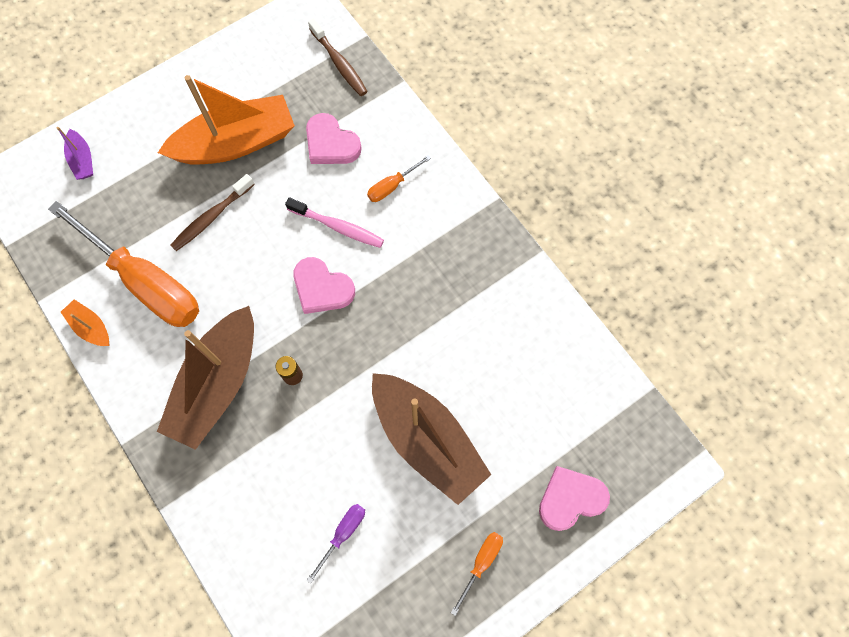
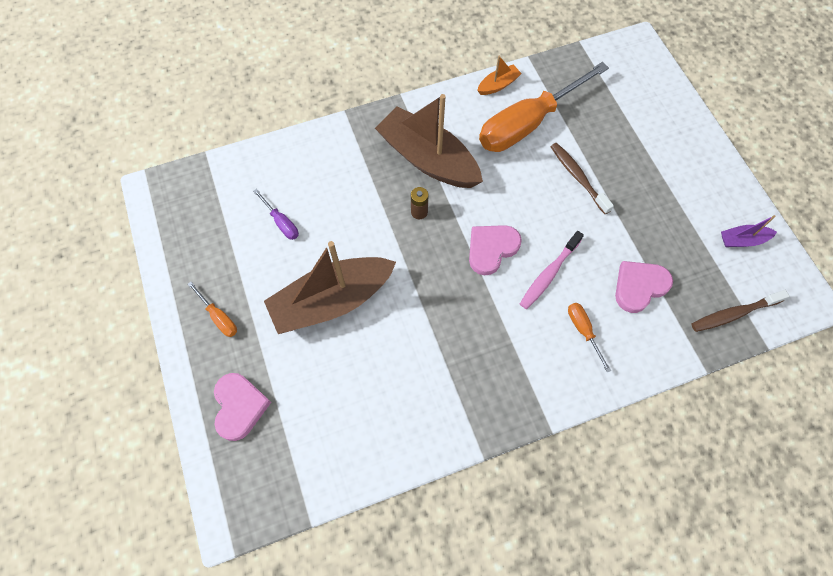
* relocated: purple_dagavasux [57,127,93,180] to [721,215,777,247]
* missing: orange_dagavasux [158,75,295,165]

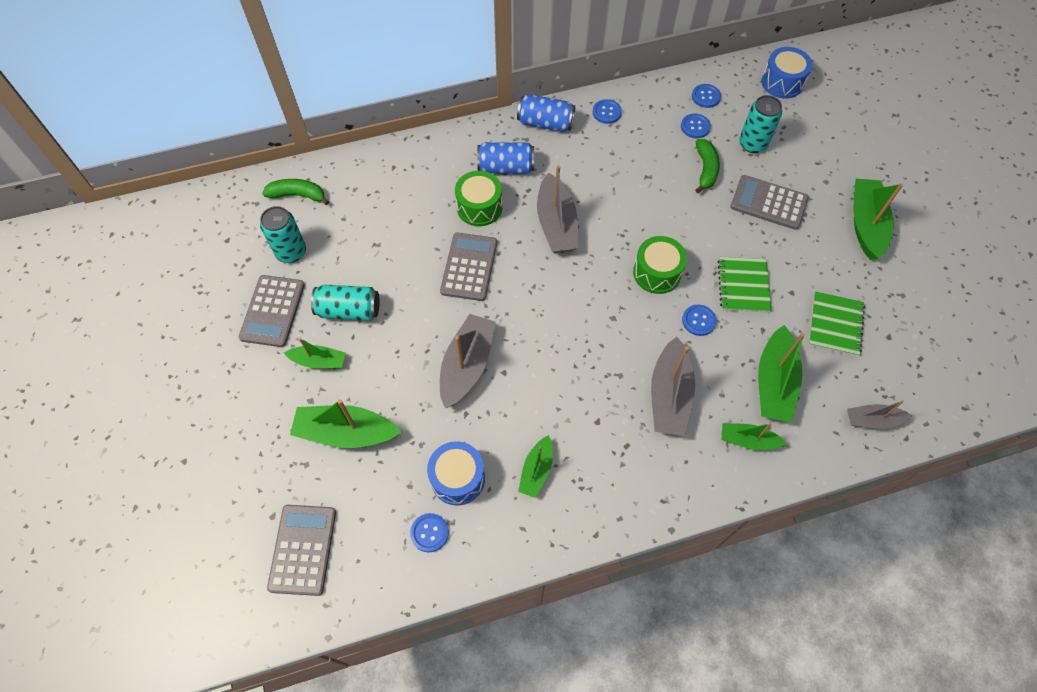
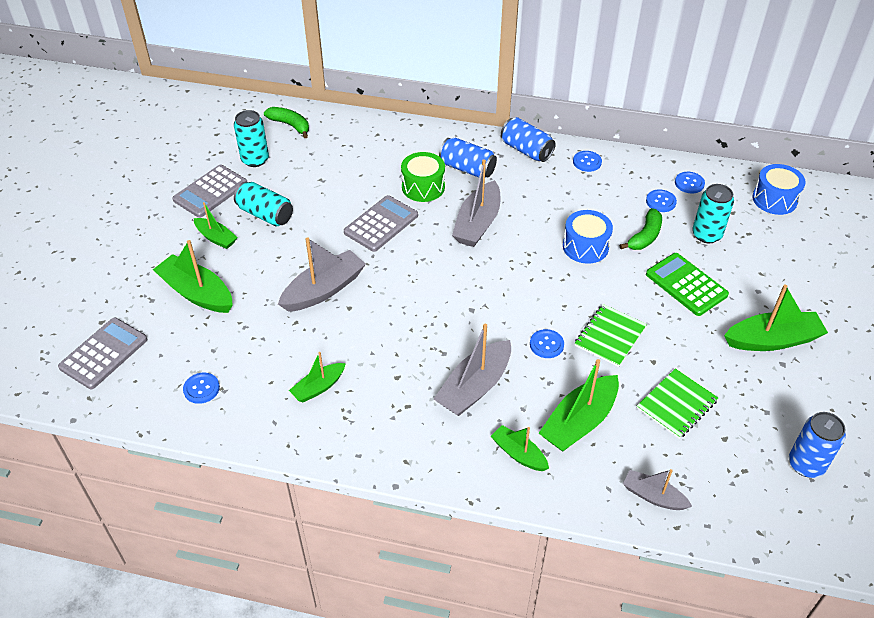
* relocated: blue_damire [427,441,485,505] to [563,210,613,264]
* missing: green_damire [633,236,687,294]
* colour: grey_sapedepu [730,175,809,230] to green_sapedepu [646,253,729,316]
* spun: green_dagavasux [853,179,903,260] = [724,284,828,351] 45 degrees clockwise
* appeared: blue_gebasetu [789,412,846,478]

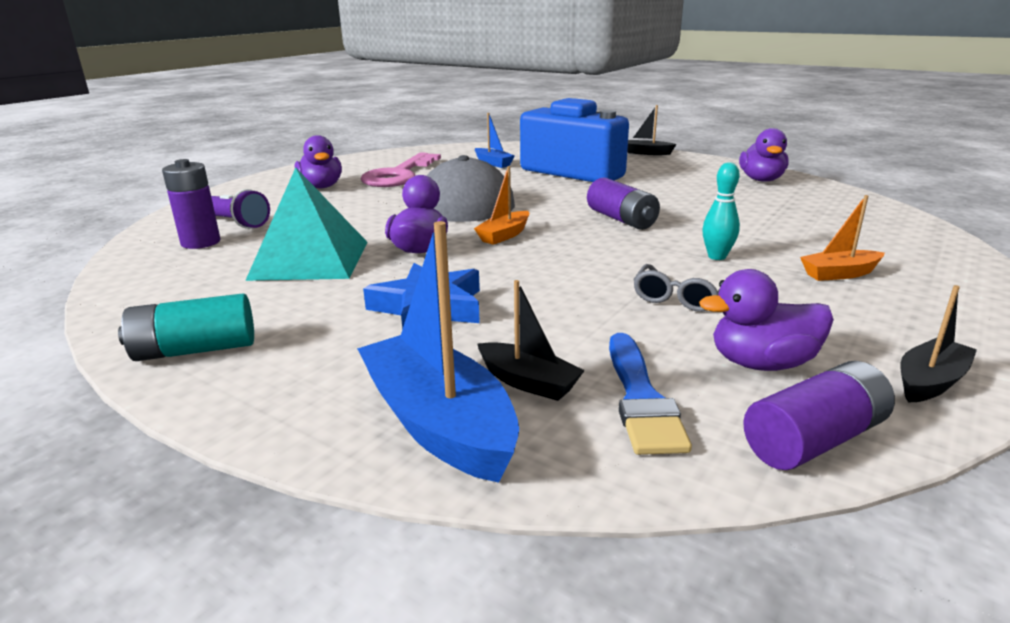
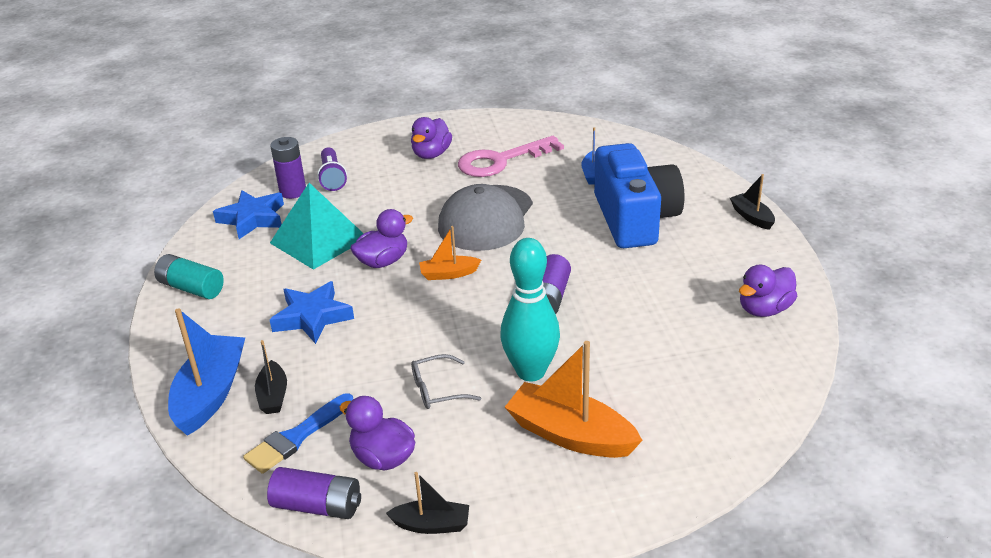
* size: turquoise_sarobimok [702,162,740,260] = [500,238,560,382] x1.96
* size: orange_dagavasux [800,195,885,281] = [505,341,643,458] x1.84
* appeared: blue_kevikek [213,190,284,239]

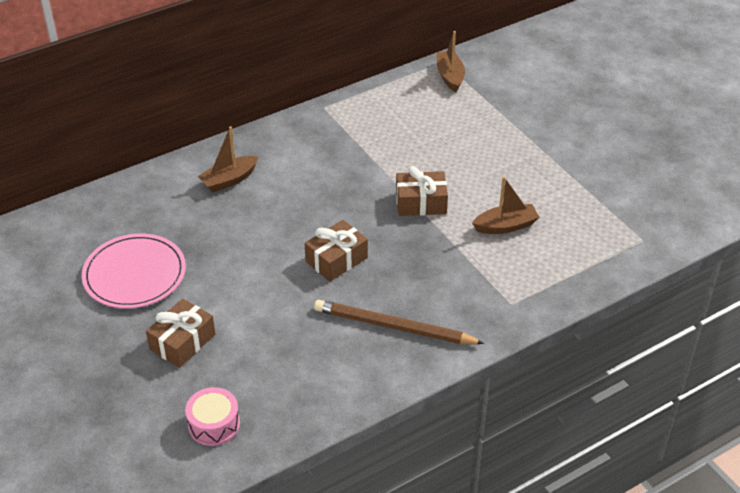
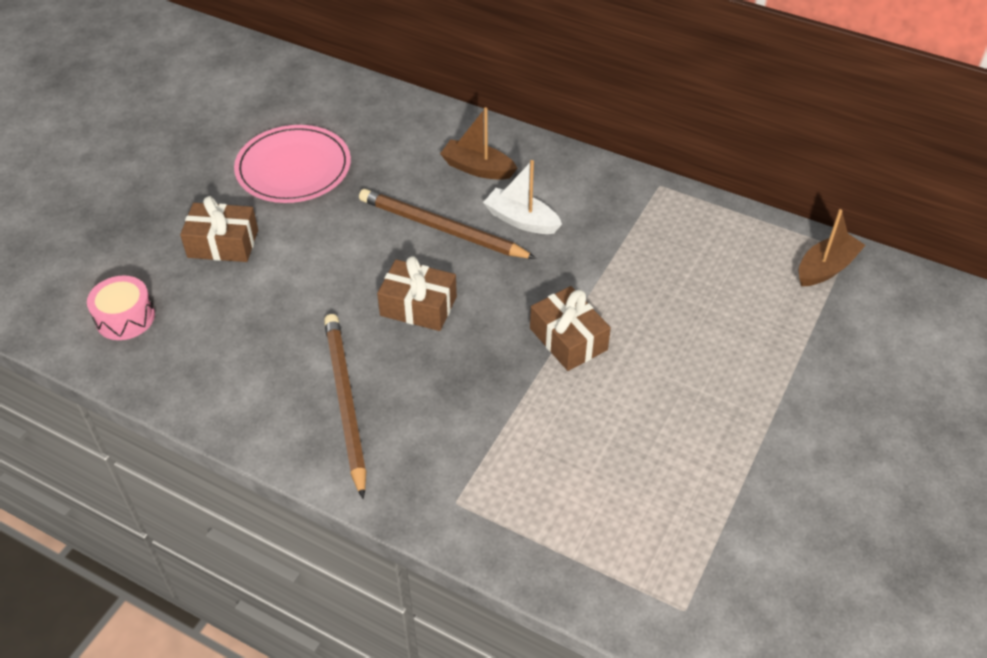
* missing: brown_dagavasux [472,176,539,234]
* appeared: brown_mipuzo [359,189,537,259]
* appeared: white_dagavasux [483,160,562,234]

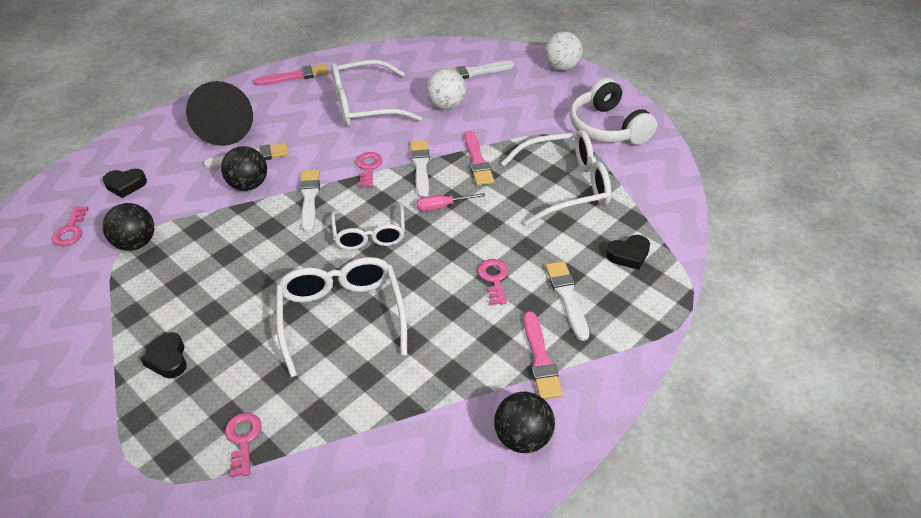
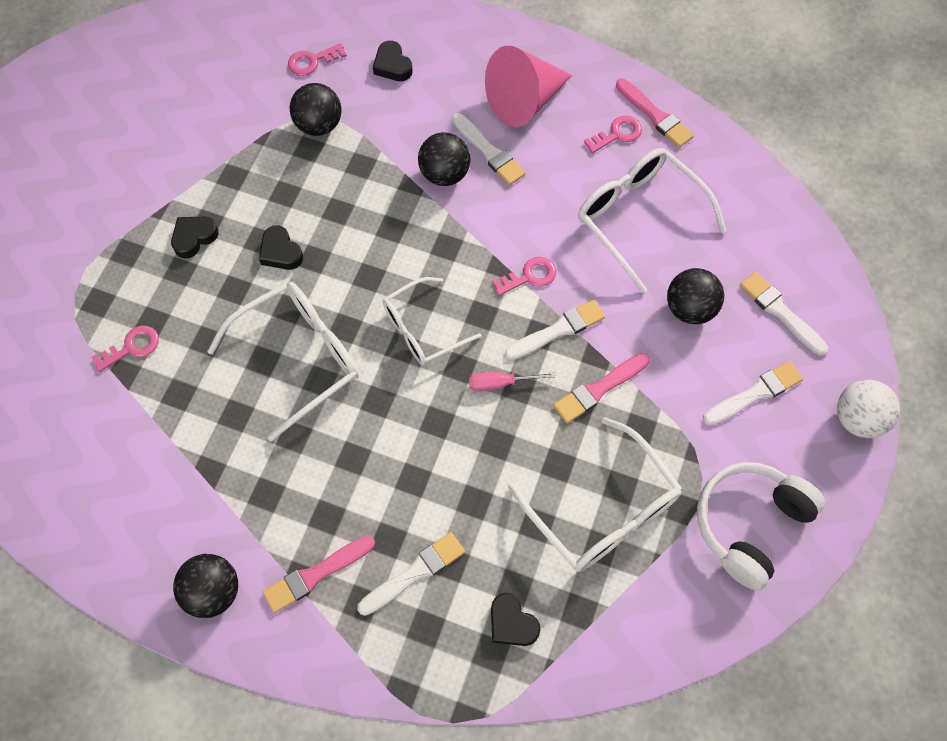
* colour: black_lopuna [186,81,253,146] to pink_lopuna [485,46,572,128]
* relocated: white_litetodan [299,169,320,232] to [703,361,803,426]
* spun: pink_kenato [417,193,485,211] = [469,372,556,391] 60 degrees counterclockwise
* colour: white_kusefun [426,69,466,110] to black_kusefun [667,268,724,324]
* relocated: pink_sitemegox [478,259,508,305] to [584,116,642,153]
* appeared: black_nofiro [259,225,303,270]

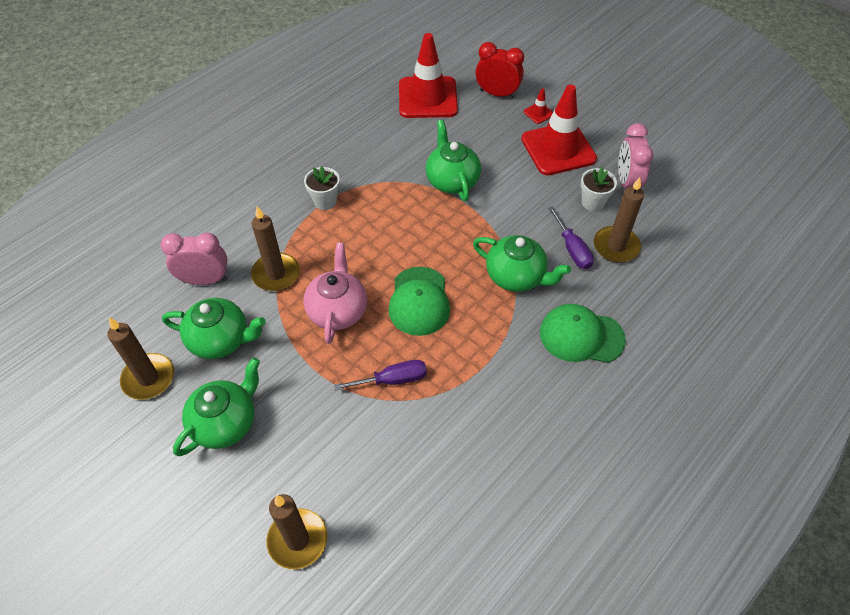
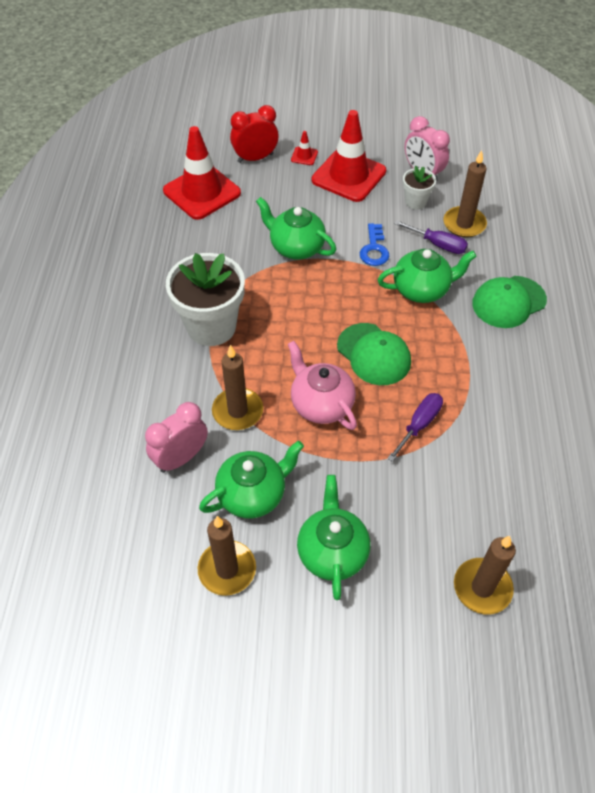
* size: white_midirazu [304,167,340,210] = [166,253,245,346] x2.02
* appeared: blue_sitemegox [360,223,389,266]

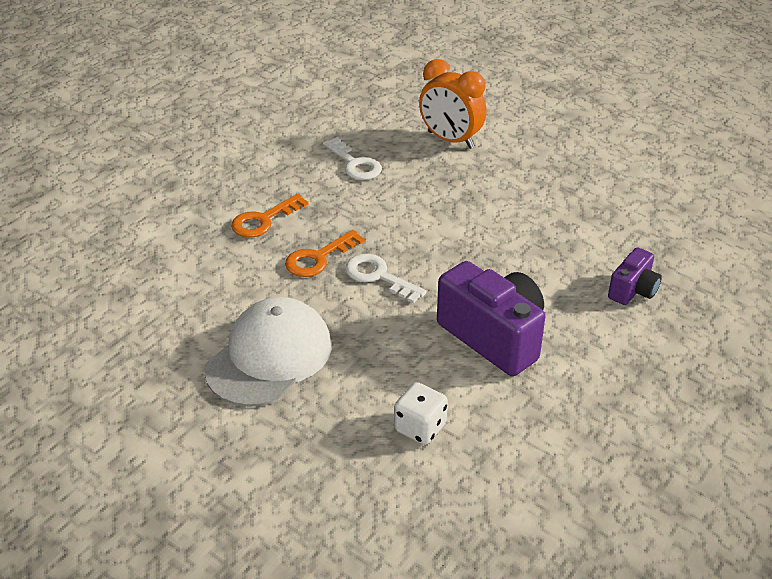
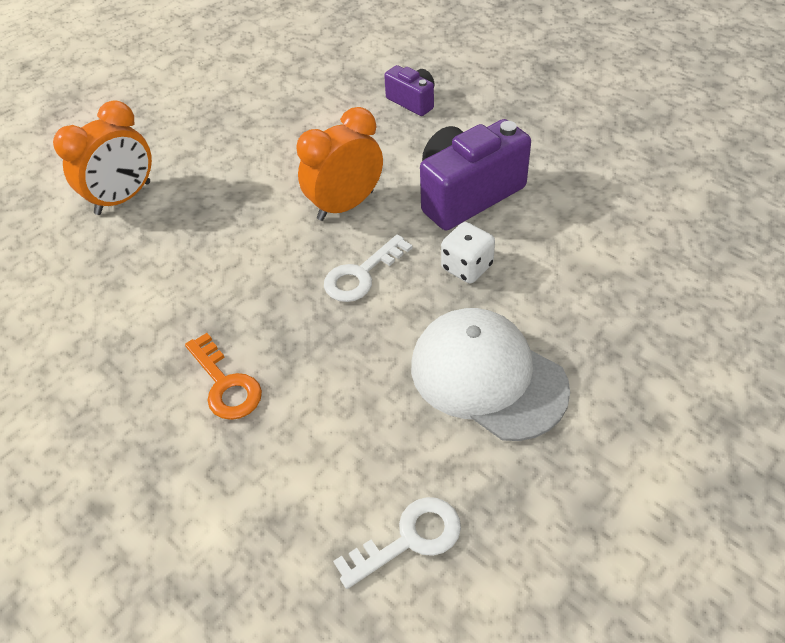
* missing: orange_sitemegox [285,230,365,277]
* relocated: white_sitemegox [323,137,382,180] to [333,497,461,589]
* relocated: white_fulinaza [394,382,448,445] to [441,222,495,284]
* appeared: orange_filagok [297,107,383,221]

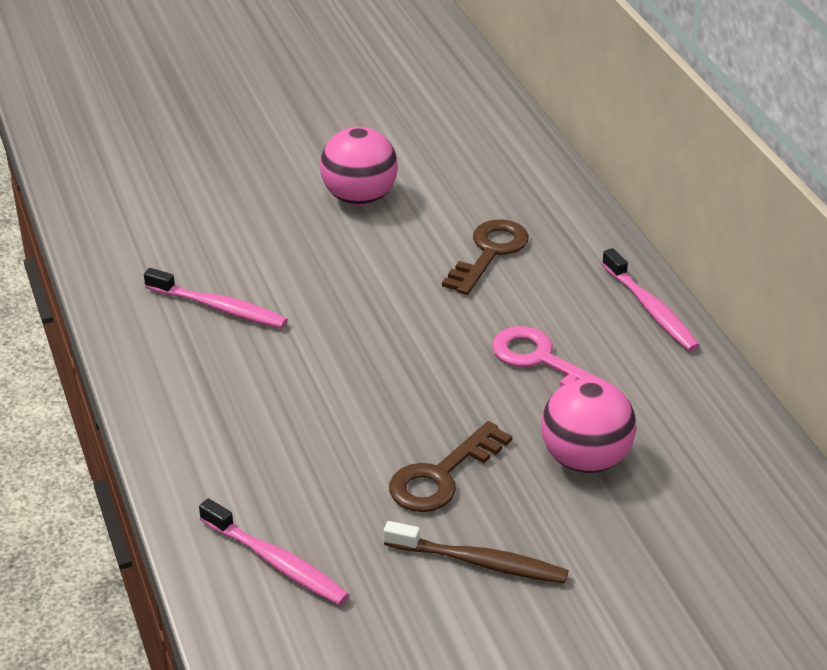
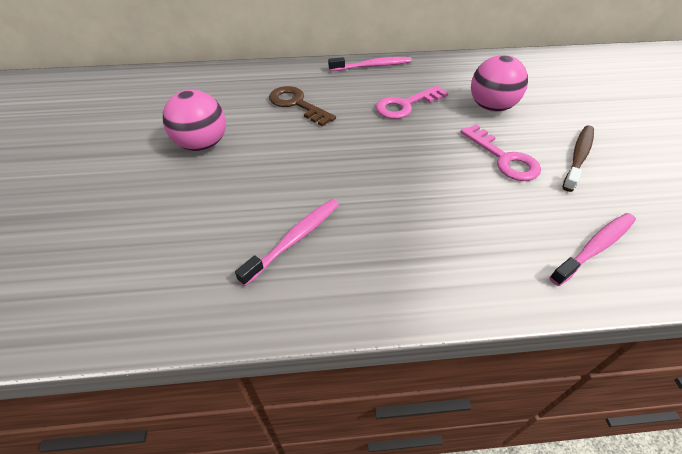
* colour: brown_sitemegox [389,421,512,512] to pink_sitemegox [460,124,541,181]

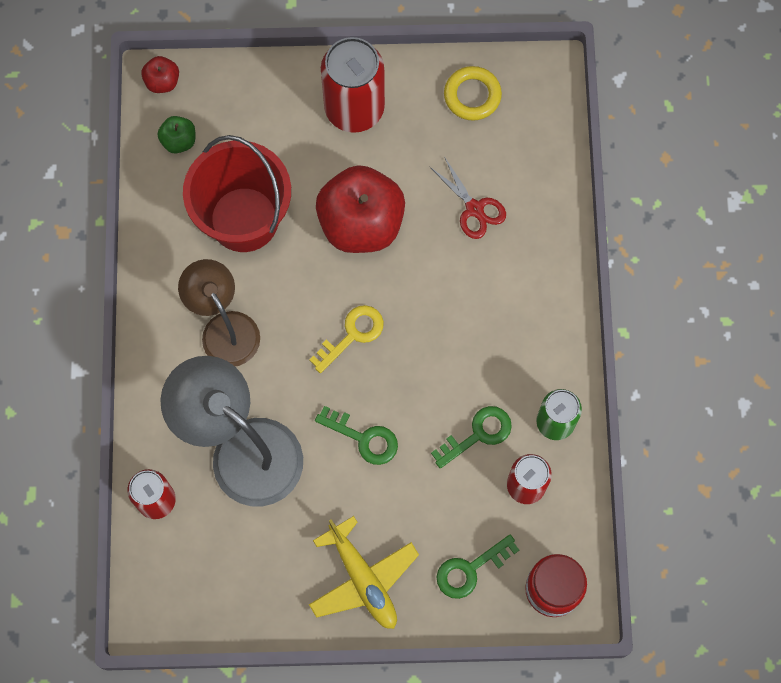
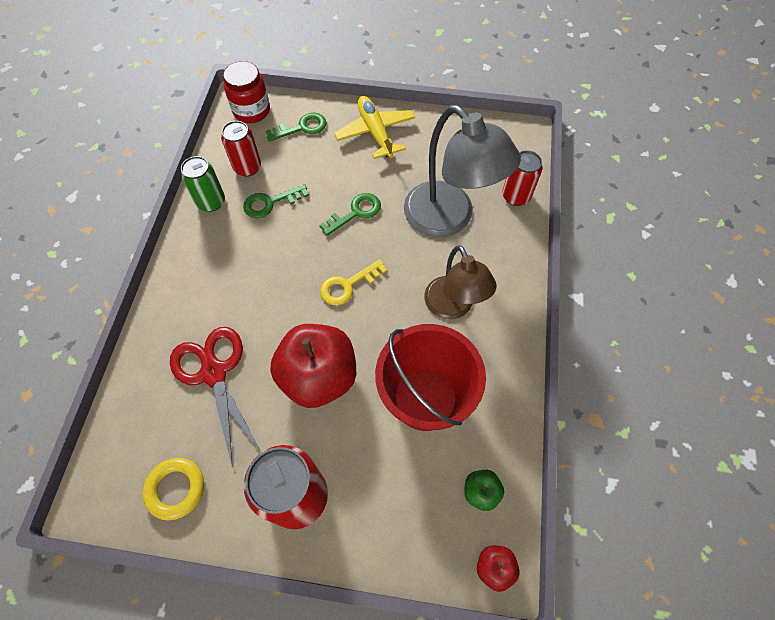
* spun: green_sitemegox [315,406,398,465] = [319,193,381,236] 105 degrees clockwise
* size: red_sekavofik [429,156,506,239] = [170,327,261,467] x1.65

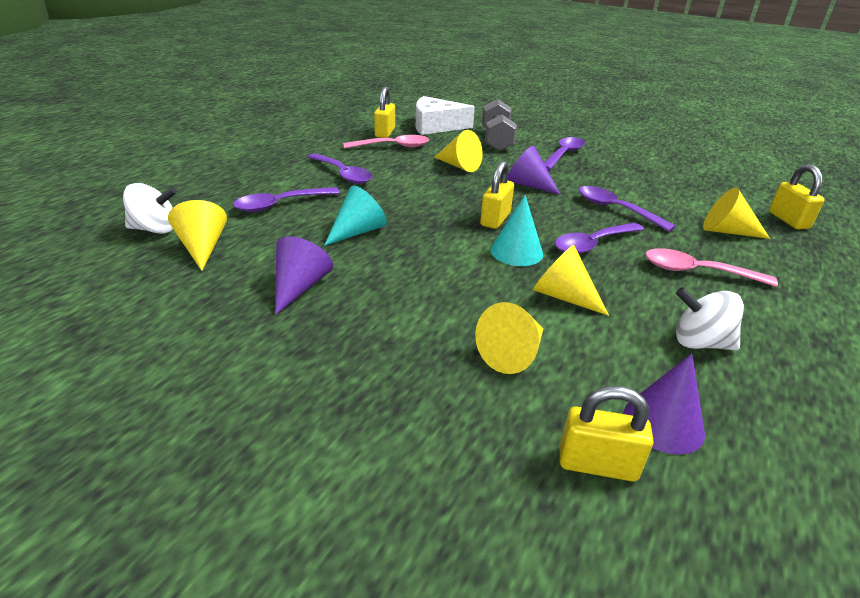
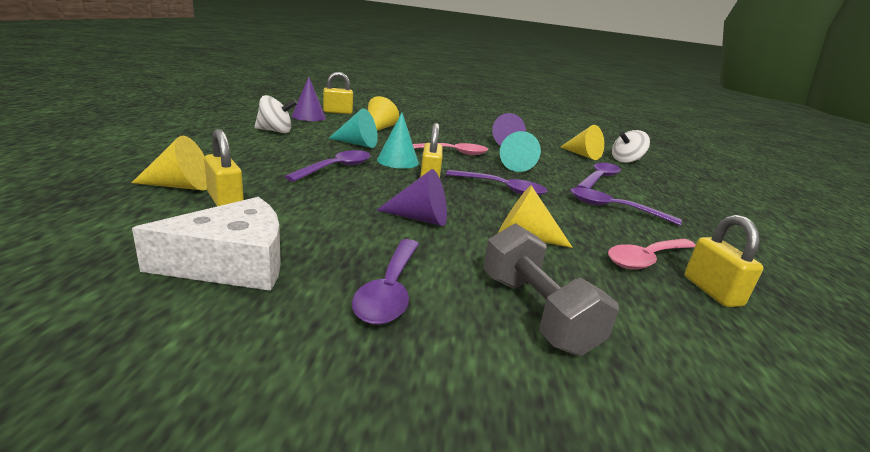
* relocated: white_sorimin [416,96,475,135] to [132,197,281,291]
* colour: yellow_lopuna [533,245,609,316] to turquoise_lopuna [329,108,378,148]
* relocated: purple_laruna [579,186,676,232] to [446,170,548,196]
* relocated: pink_laruna [645,248,778,287] to [413,143,488,155]
* relocated: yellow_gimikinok [769,164,825,230] to [204,129,244,206]

